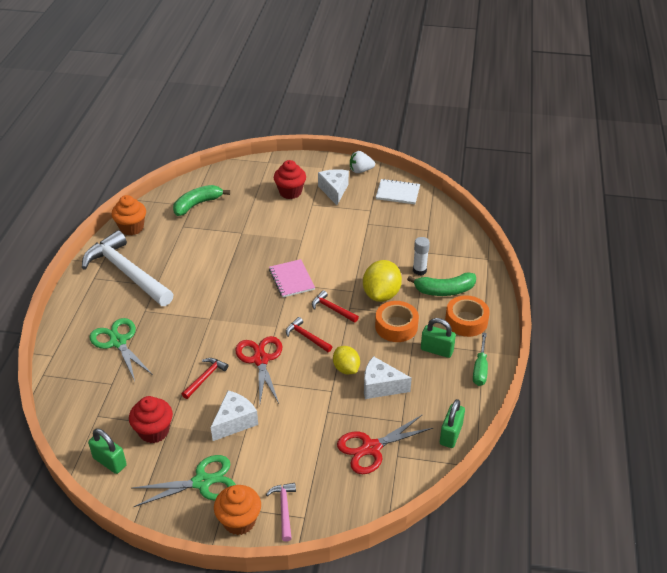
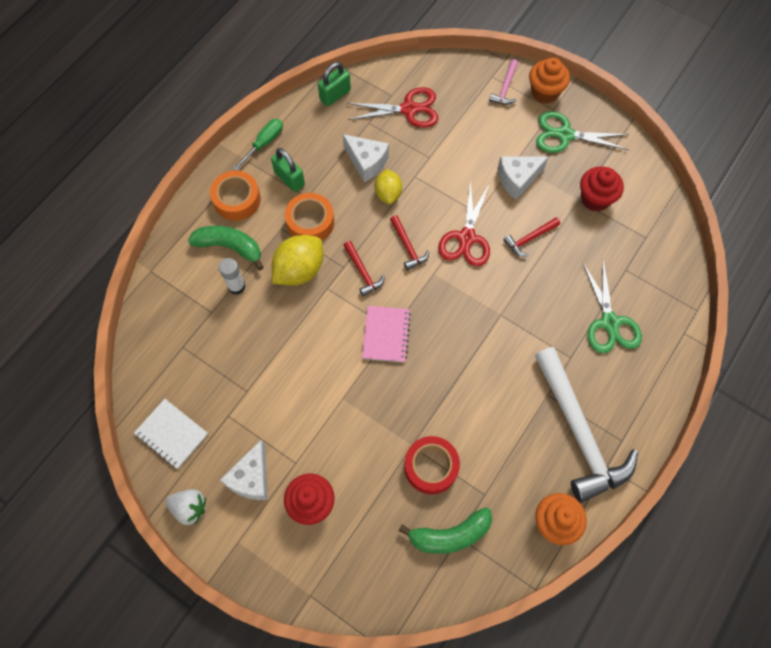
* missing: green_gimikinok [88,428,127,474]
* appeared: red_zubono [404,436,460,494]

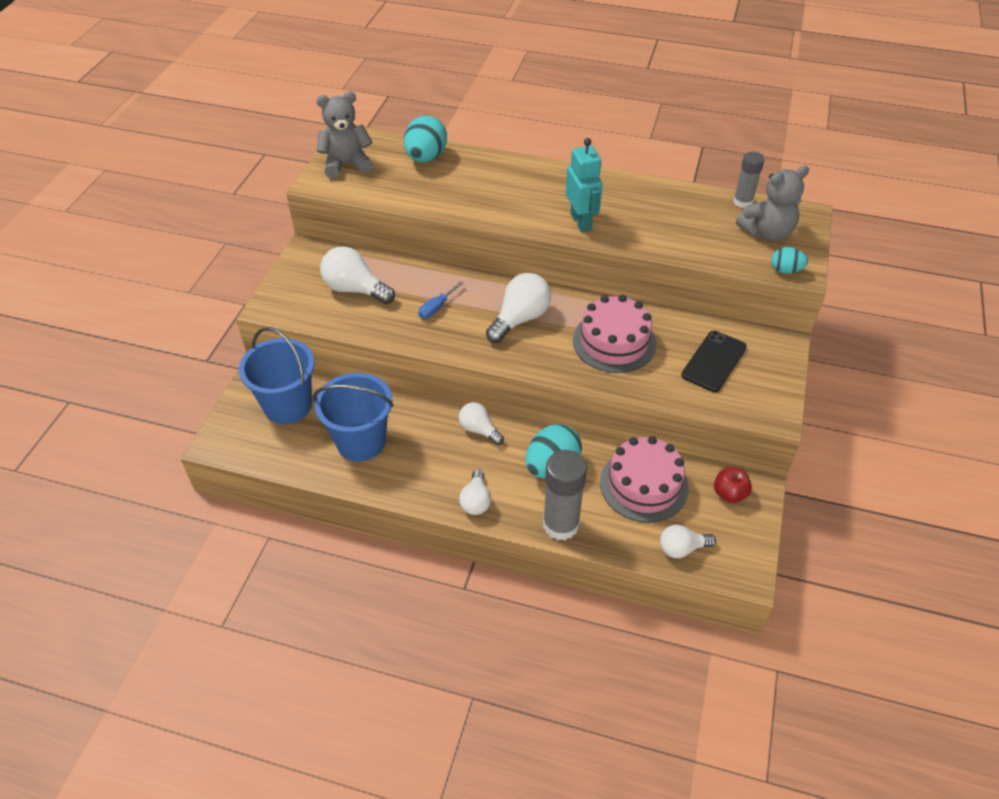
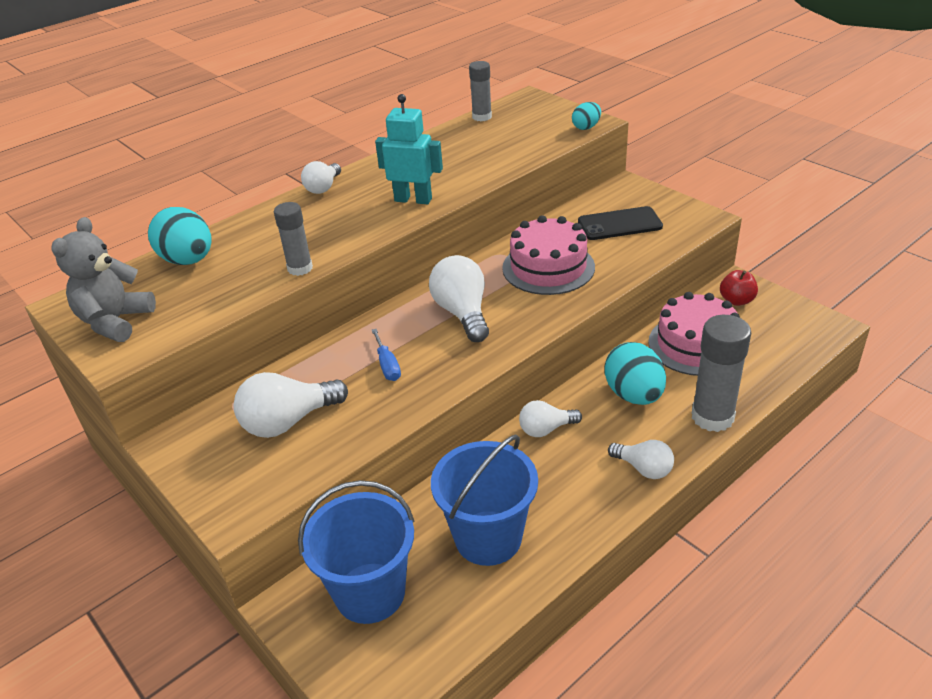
* relocated: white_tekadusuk [660,525,716,558] to [301,161,341,194]
* spun: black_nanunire [681,331,747,392] = [578,206,663,240] 75 degrees counterclockwise
* missing: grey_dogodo [736,166,809,241]
* appeared: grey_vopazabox [274,202,313,276]

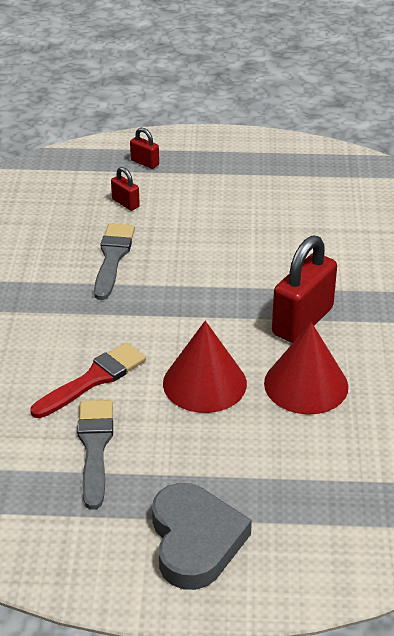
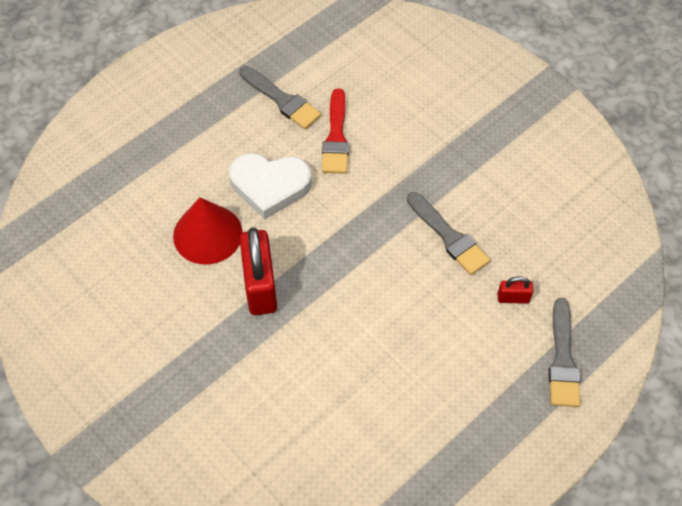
* exchanged: red_gimikinok [130,128,159,169] to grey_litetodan [549,298,580,407]
* missing: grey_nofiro [152,483,252,590]
* exchanged: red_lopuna [163,321,247,413] to white_nofiro [229,153,312,219]

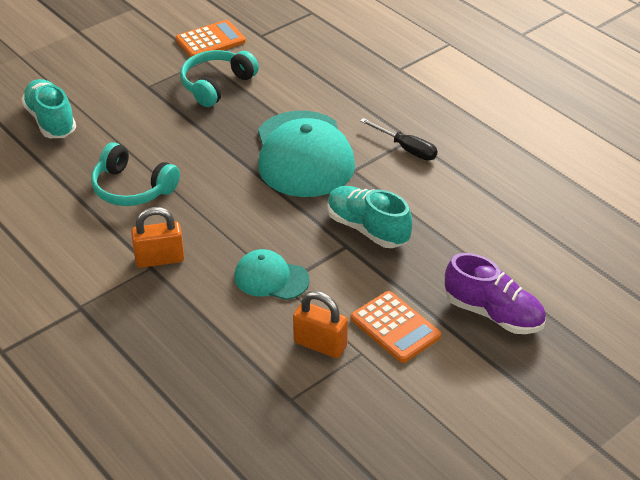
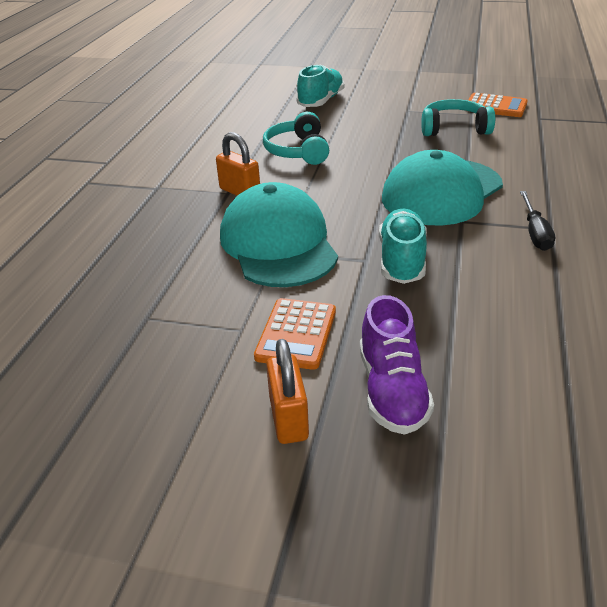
* size: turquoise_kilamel [234,249,310,300] = [220,182,338,287] x1.92
* relocated: orange_gimikinok [293,291,348,358] to [266,339,309,444]

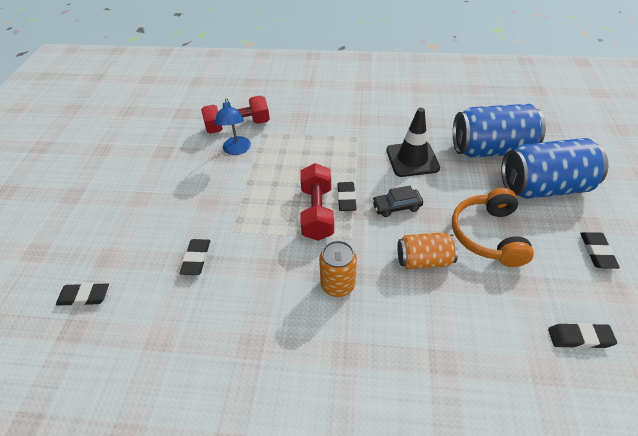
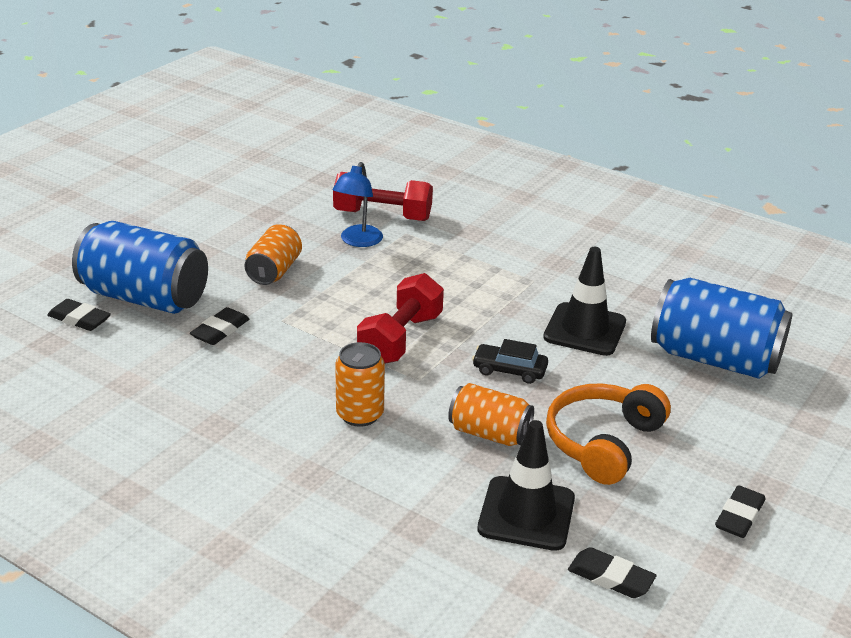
* missing: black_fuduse [338,182,357,211]
* relocated: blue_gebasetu [501,138,608,199] to [72,221,208,314]
* appeared: orange_gebasetu [244,224,302,285]
* appeared: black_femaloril [478,420,575,551]

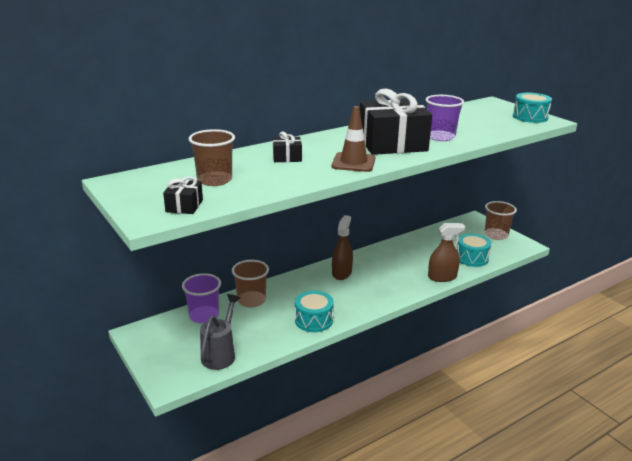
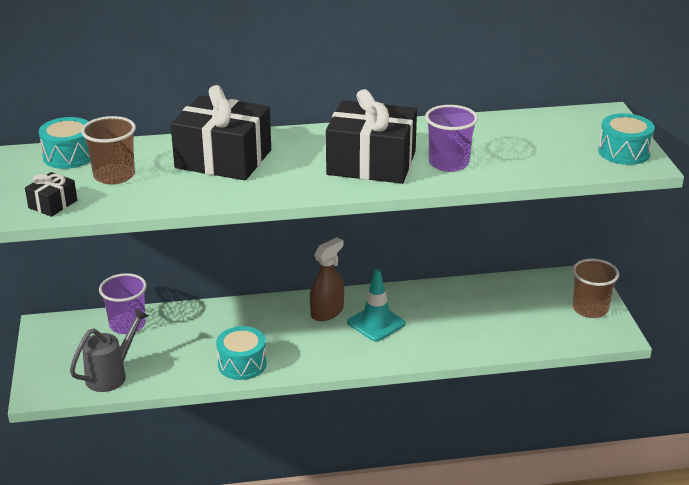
* missing: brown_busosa [232,260,269,307]
* size: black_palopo [273,132,302,162] = [170,85,271,180] x2.23
* missing: brown_femaloril [331,106,375,172]
* missing: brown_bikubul [428,223,465,282]
* relocated: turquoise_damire [457,234,491,267] to [39,117,91,169]
* appeared: turquoise_femaloril [347,269,406,341]

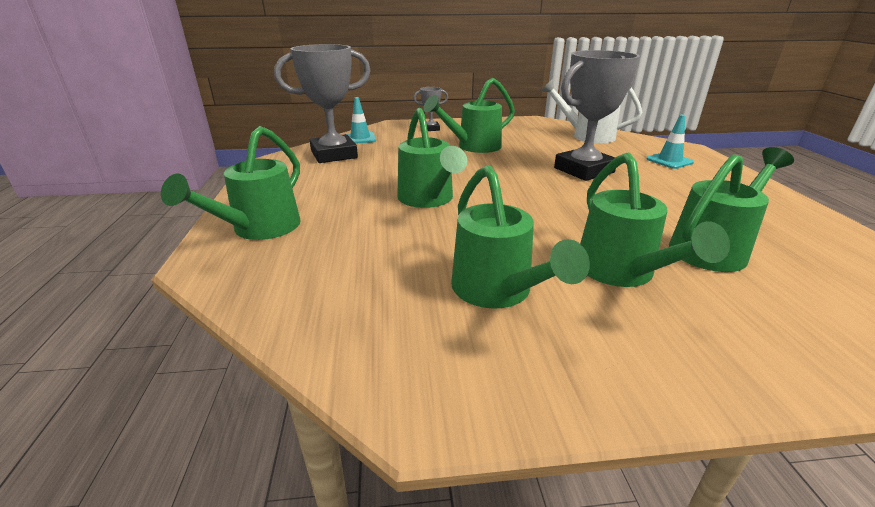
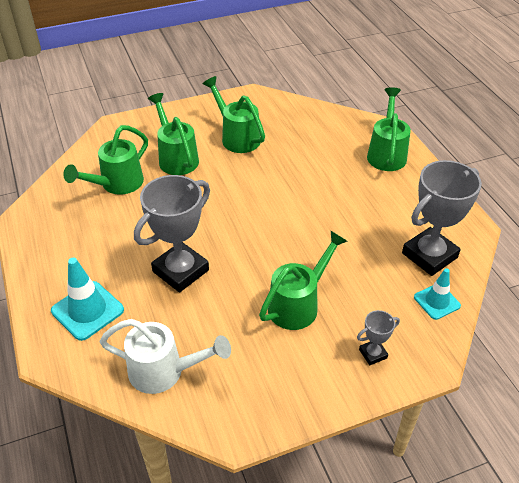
* missing: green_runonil [397,108,467,208]
* size: turquoise_femaloril [647,115,694,169] = [51,258,124,341] x1.55

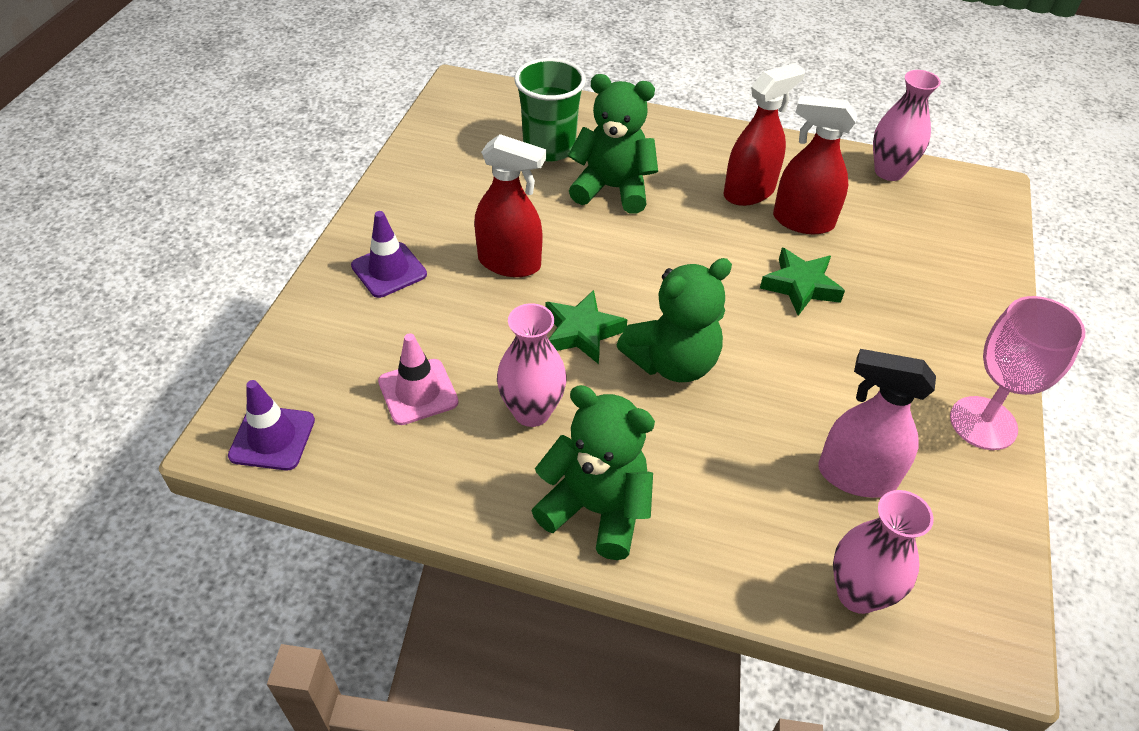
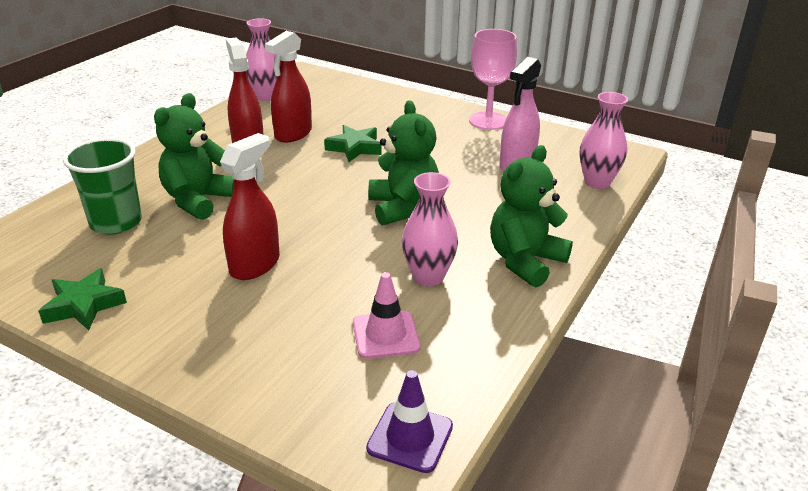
* missing: purple_femaloril [351,211,427,298]
* relocated: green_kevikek [545,290,627,364] to [38,268,127,330]

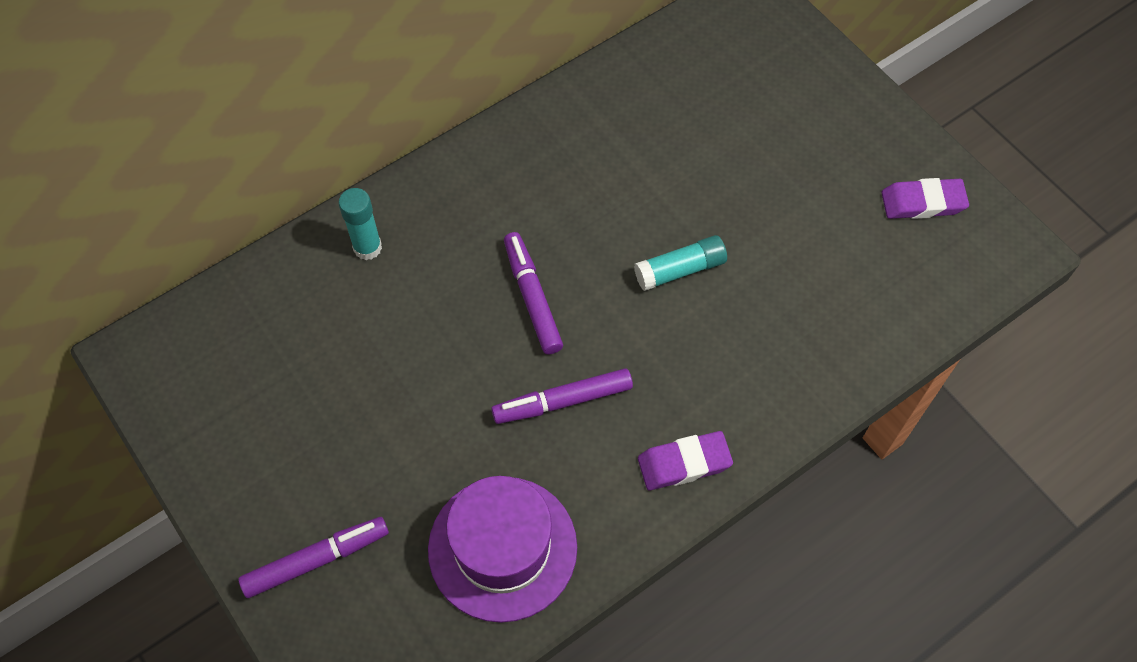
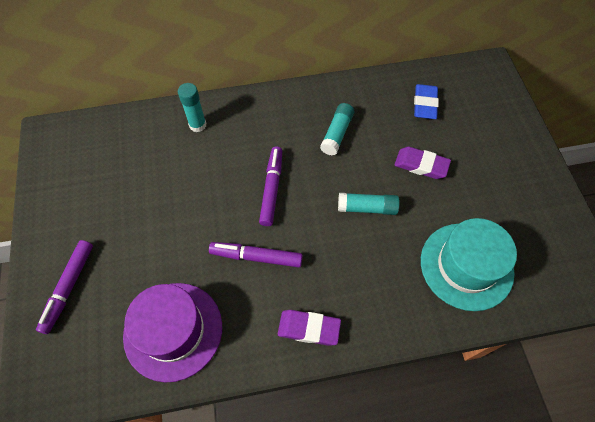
* spun: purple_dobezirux [239,517,389,598] = [36,240,93,334] 105 degrees clockwise
* relocated: purple_fuduse [881,178,969,219] to [394,147,451,179]
* appeared: turquoise_vopazabox [320,103,354,156]
* appeared: blue_fuduse [414,84,439,119]
* appeared: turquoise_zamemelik [421,218,517,311]

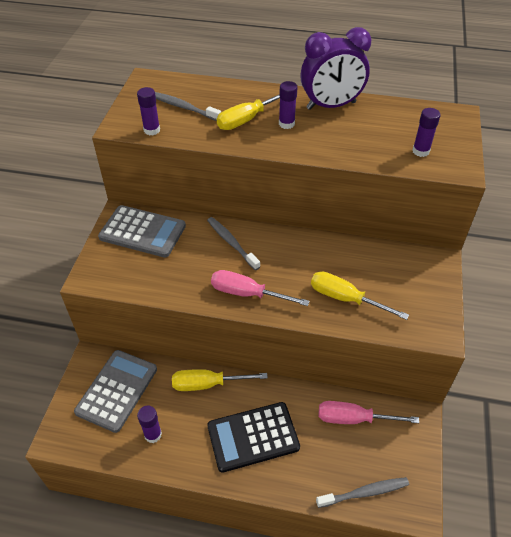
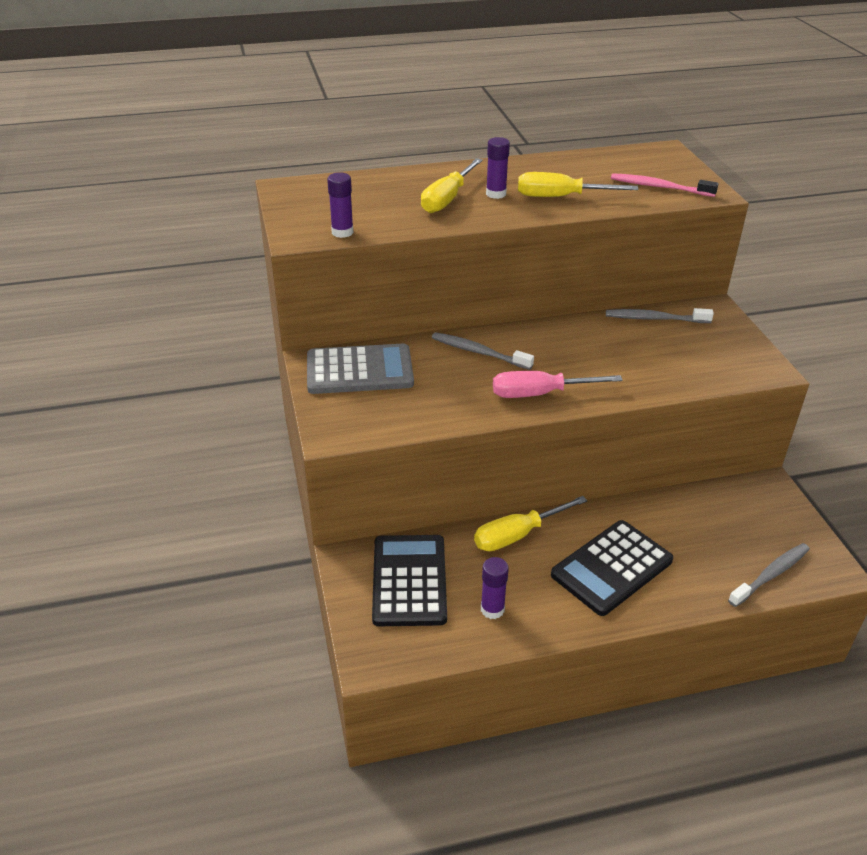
* colour: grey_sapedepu [74,350,157,433] to black_sapedepu [372,535,447,626]
* relocated: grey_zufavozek [155,92,221,121] to [606,308,714,323]
* missing: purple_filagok [300,27,371,110]
* relocated: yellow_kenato [311,271,409,320] to [518,172,638,197]
* missing: pink_kenato [319,401,419,424]
* exchanged: purple_vopazabox [412,108,440,157] to pink_zufavozek [611,173,719,197]

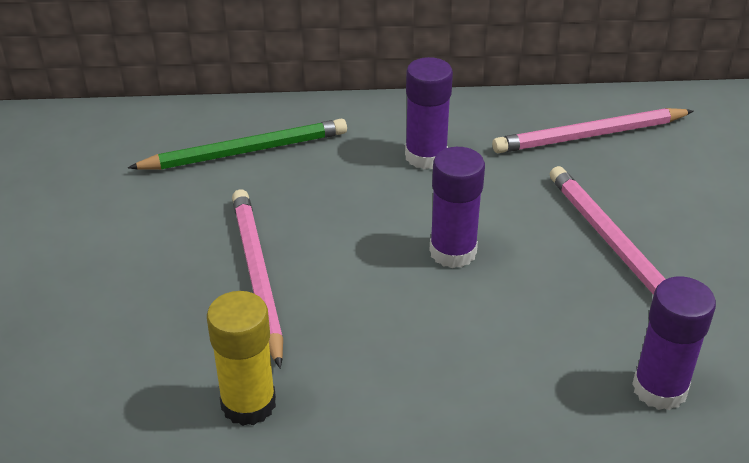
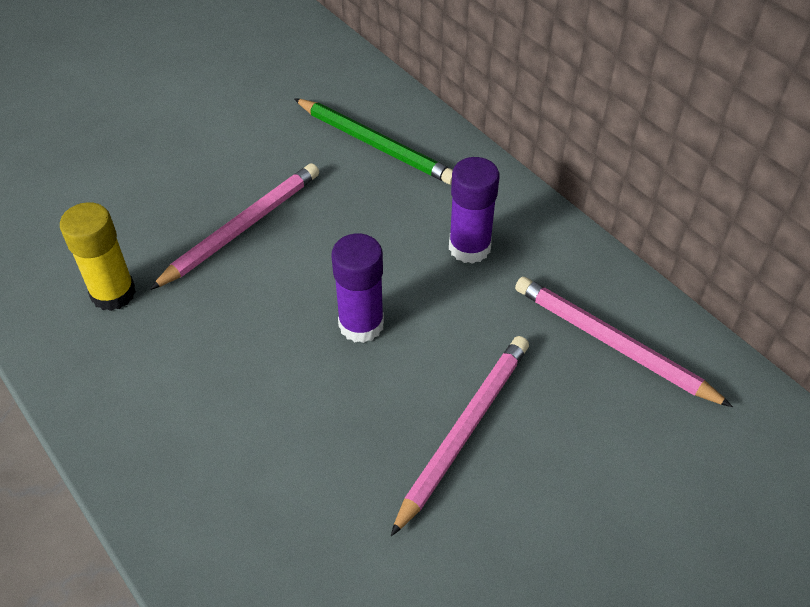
* missing: purple_vopazabox [632,277,716,410]

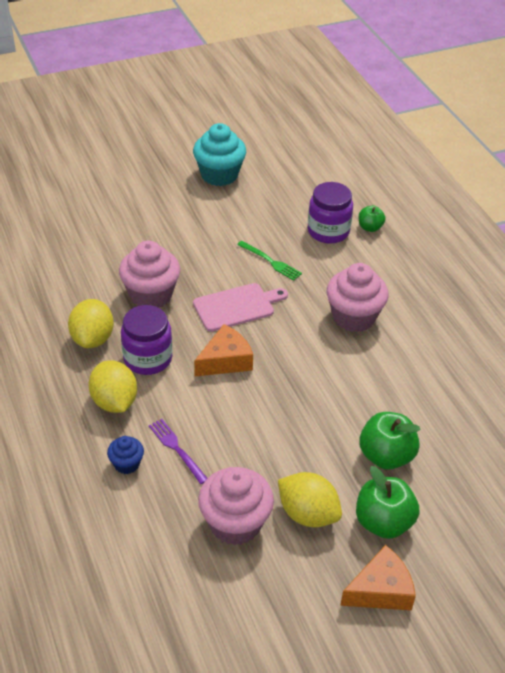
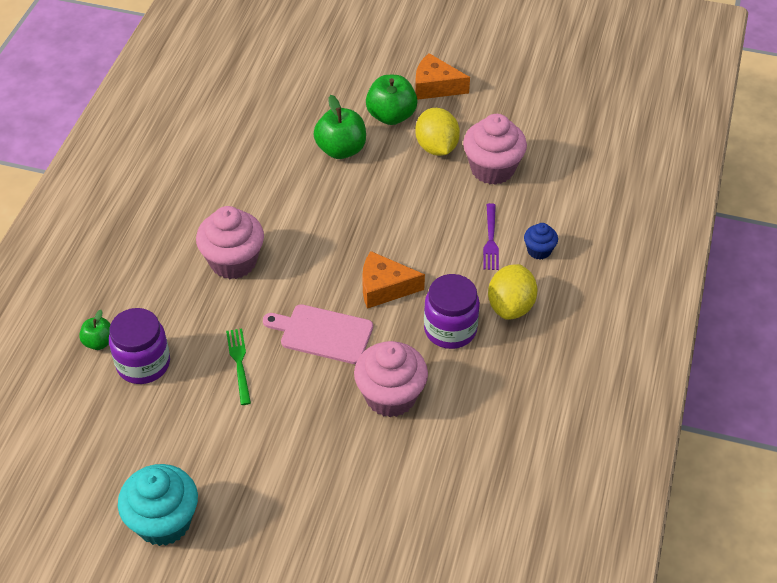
* missing: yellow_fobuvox [68,299,114,348]

